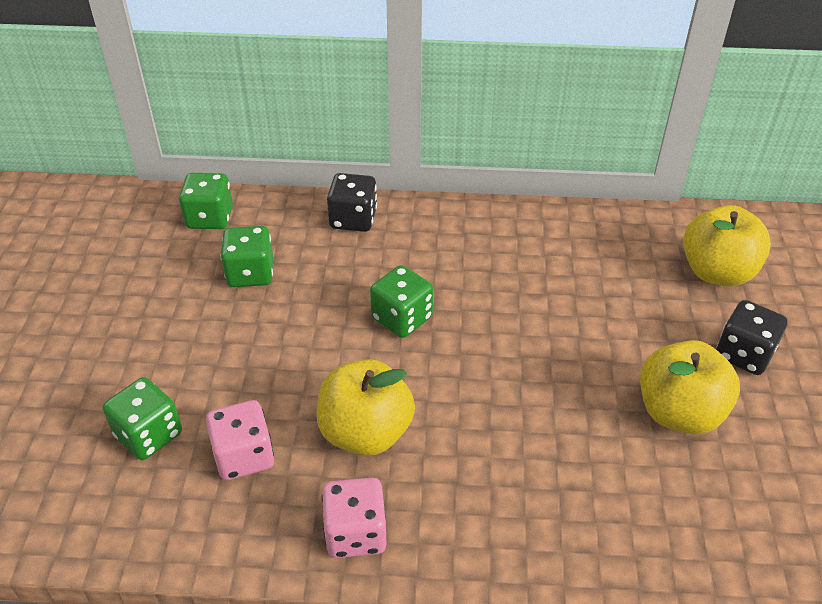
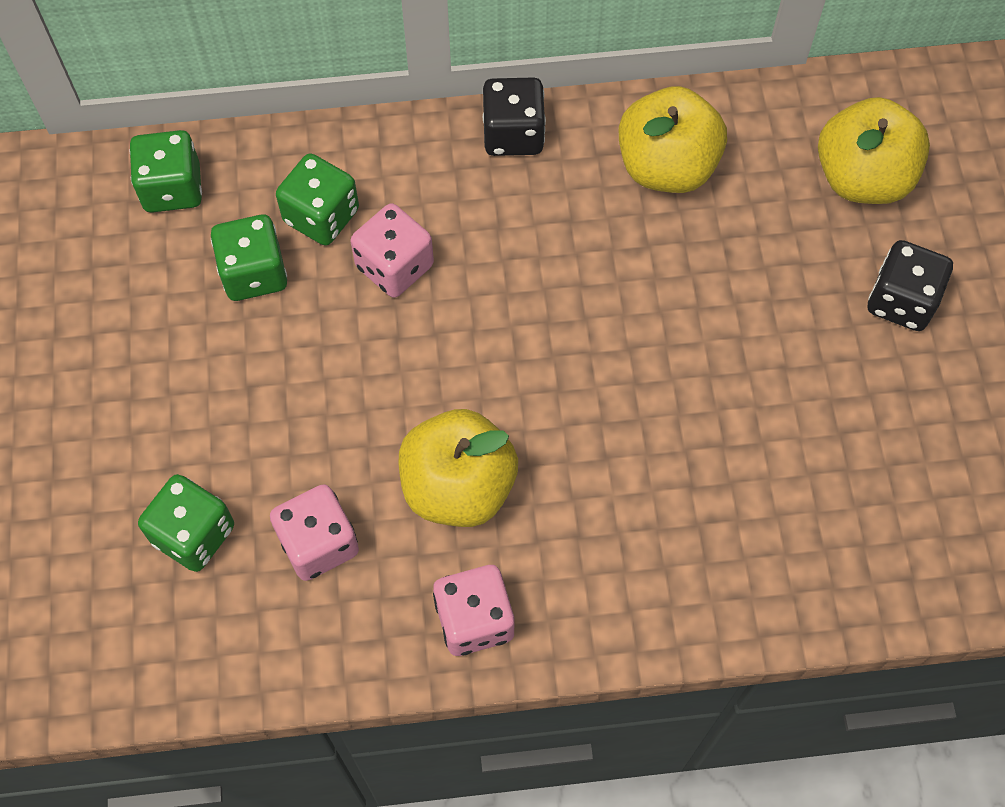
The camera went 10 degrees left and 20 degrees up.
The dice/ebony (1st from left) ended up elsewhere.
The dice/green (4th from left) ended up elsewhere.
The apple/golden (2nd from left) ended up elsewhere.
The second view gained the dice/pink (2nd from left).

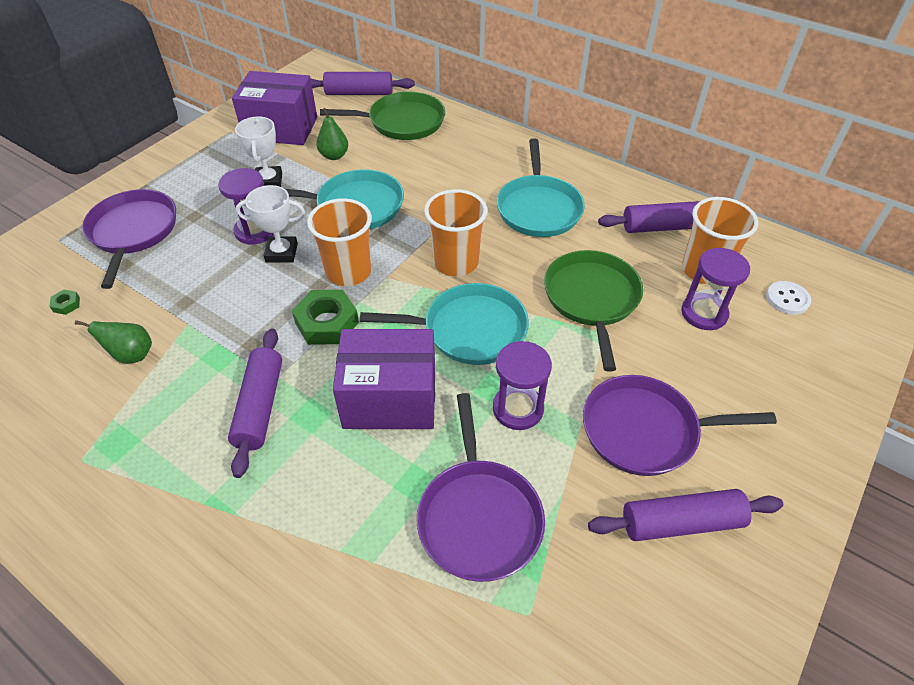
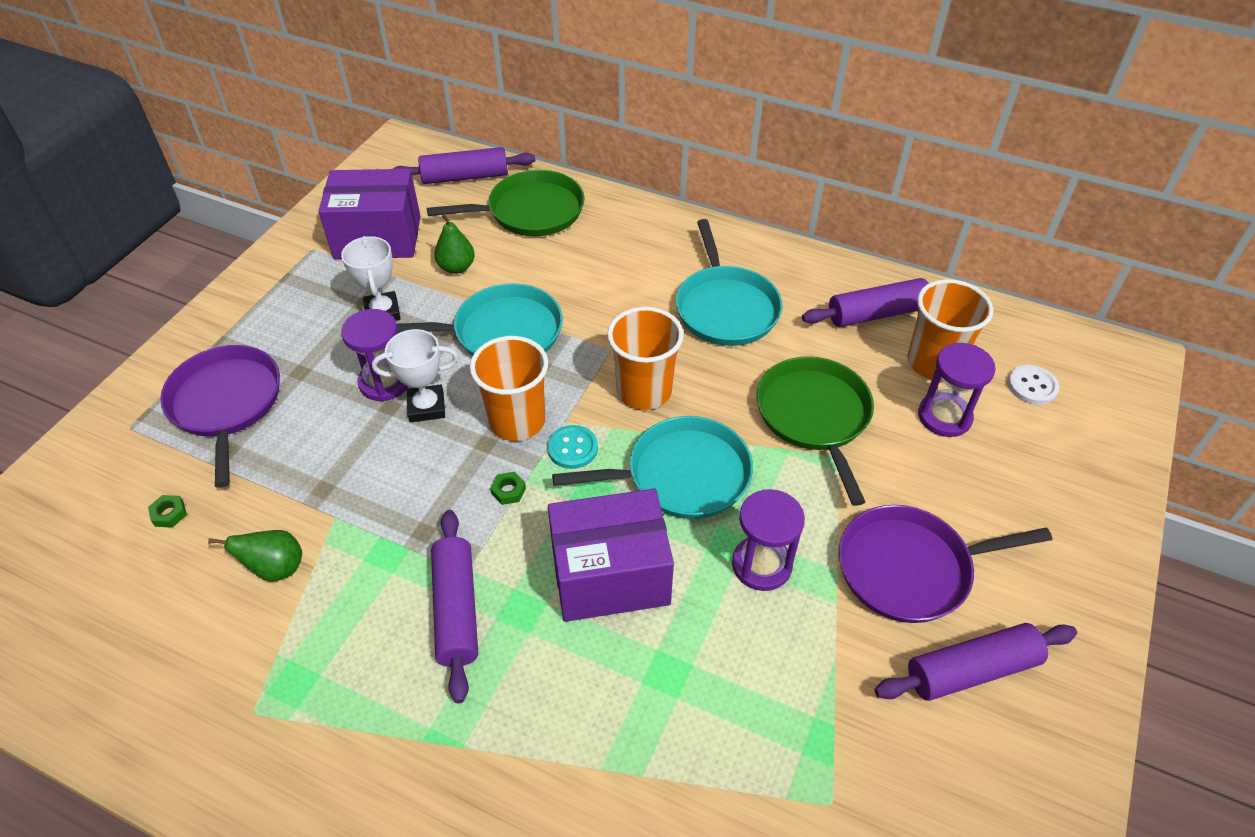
The camera went 10 degrees left and 0 degrees up.
The size of the nut/green (2nd from left) changed by a factor of 0.45.
The second view lost the skillet/royal purple (2nd from left).
The second view gained the button/turquoise.

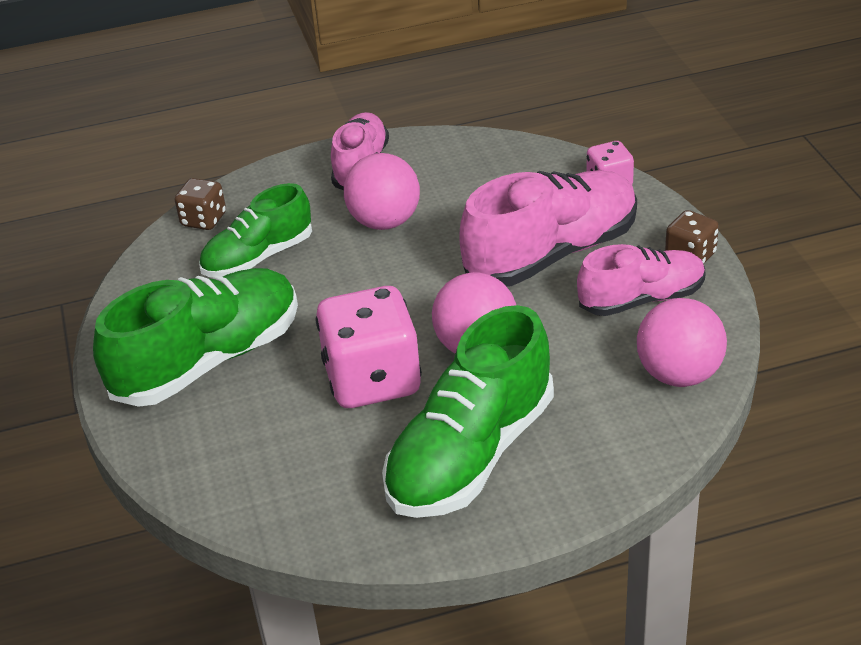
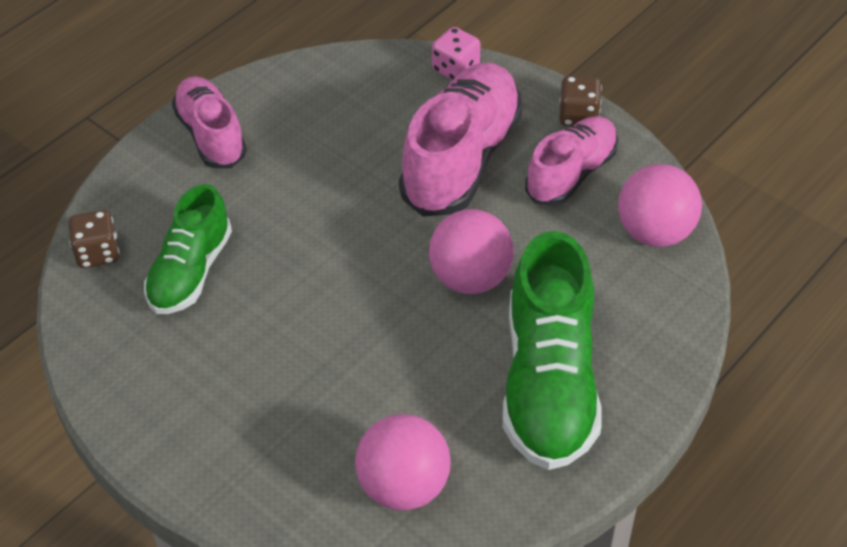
The camera went 35 degrees left and 10 degrees up.
The play ball/pink (1st from left) ended up elsewhere.
The second view lost the lace-up shoe/green (1st from left).
The second view lost the dice/pink (1st from left).

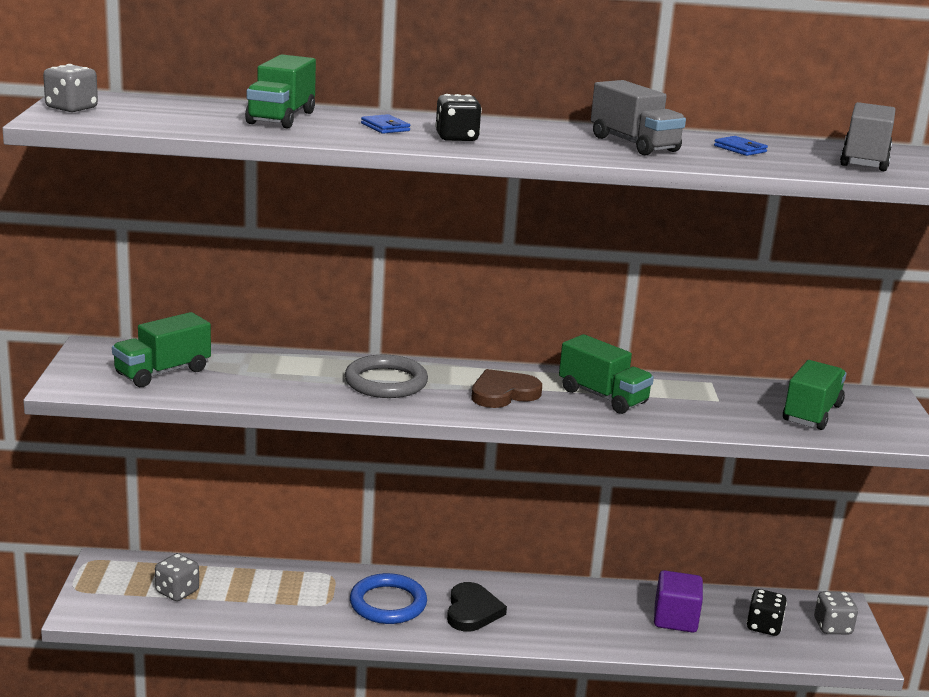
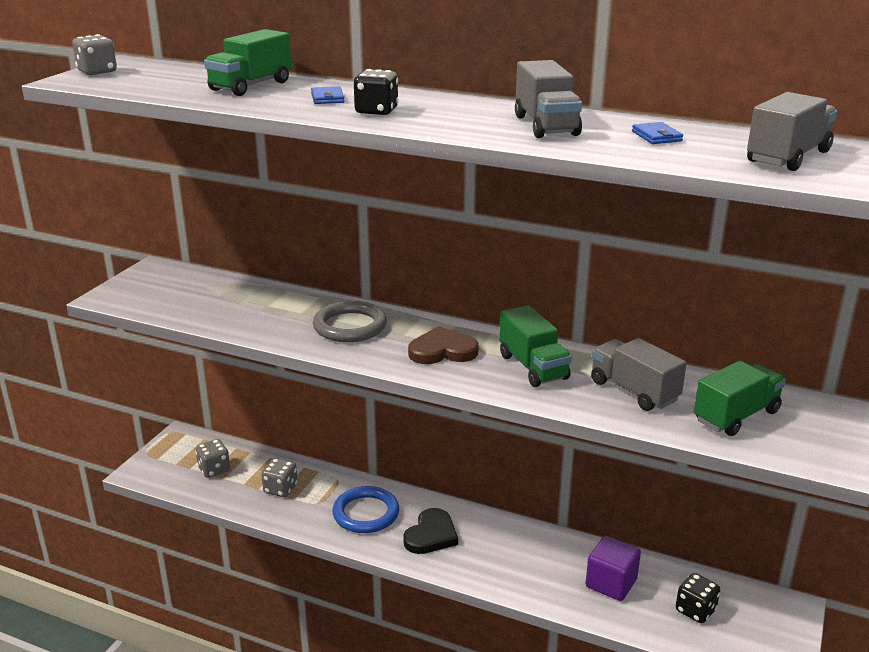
The camera went 25 degrees right and 5 degrees up.
The second view lost the toy truck/green (1st from left).
The dice/ash-grey (3rd from left) ended up elsewhere.
The second view gained the toy truck/ash-grey (2nd from left).

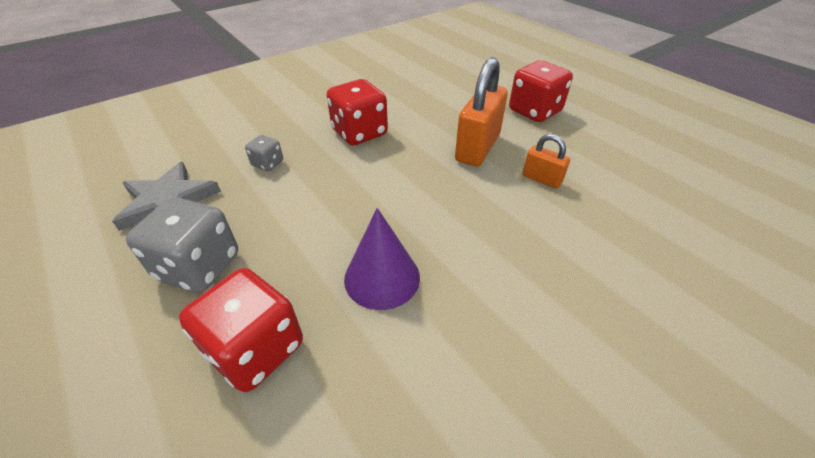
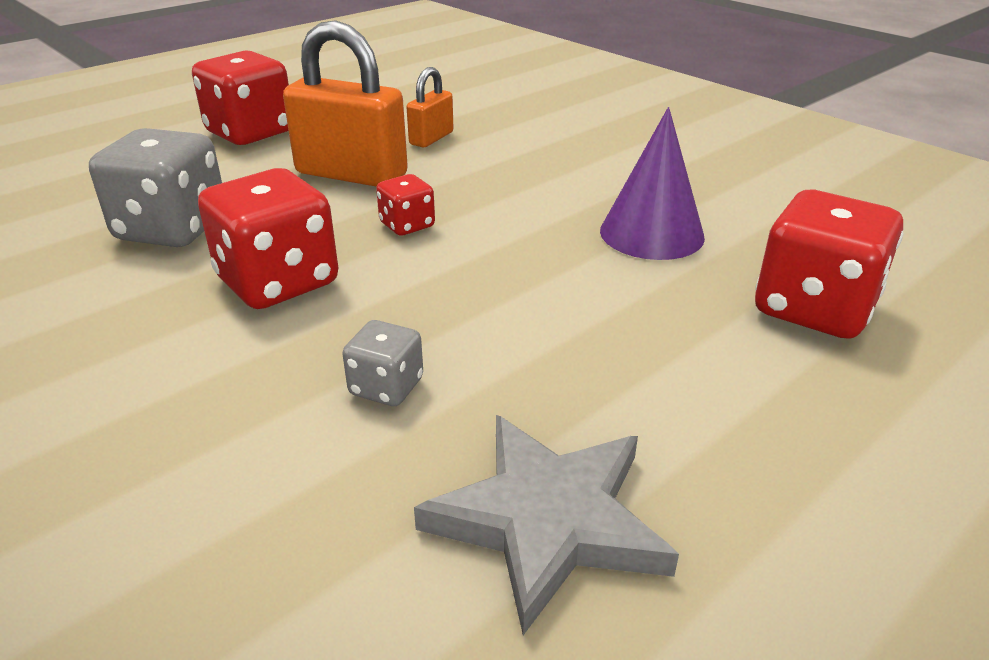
The camera went 95 degrees left and 10 degrees down.
The dice/ash-grey (1st from left) ended up elsewhere.
The second view gained the dice/red (3rd from left).

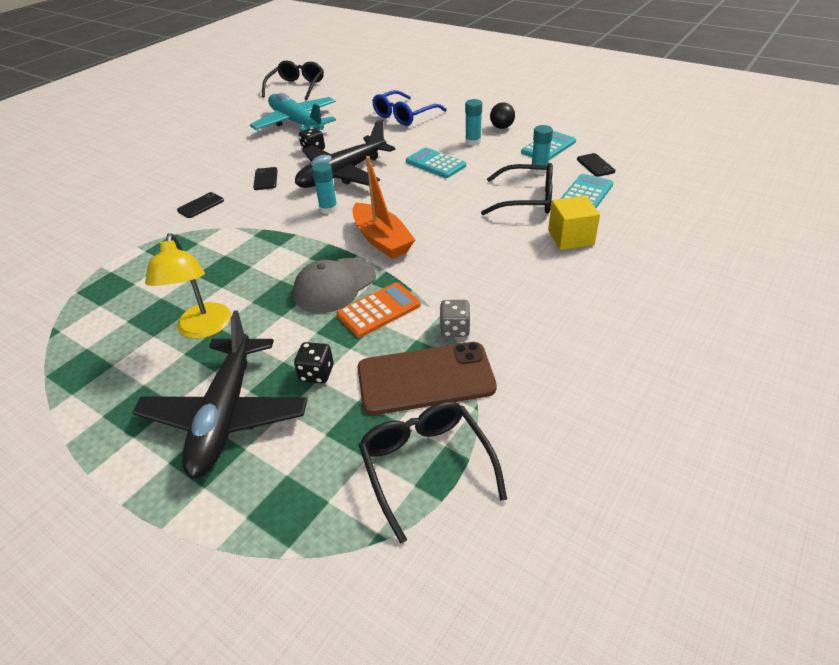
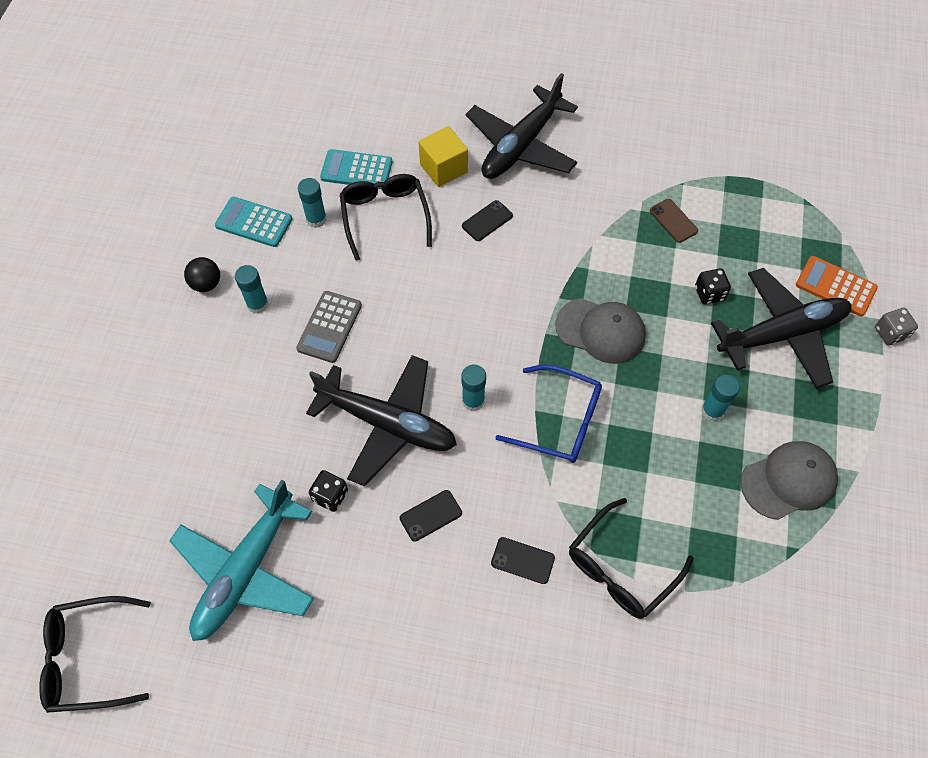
The camera went 115 degrees left and 20 degrees up.
The eyeglasses/blue ended up elsewhere.
What was the calculator/turquoise (1st from left) turned into the calculator/ash-grey.
The smartphone/ebony (3rd from left in the first image) ended up elsewhere.
The second view lost the sailboat/orange.
Where the desk lamp/golden stood, the glue/turquoise (4th from left) came to stand.
The calculator/orange ended up elsewhere.
The dice/ash-grey ended up elsewhere.
The size of the smartphone/brown changed by a factor of 0.47.
The eyeglasses/ebony (2nd from left in the first image) ended up elsewhere.
The second view gained the plane/ebony (2nd from left).
The second view gained the cap/ash-grey (2nd from left).

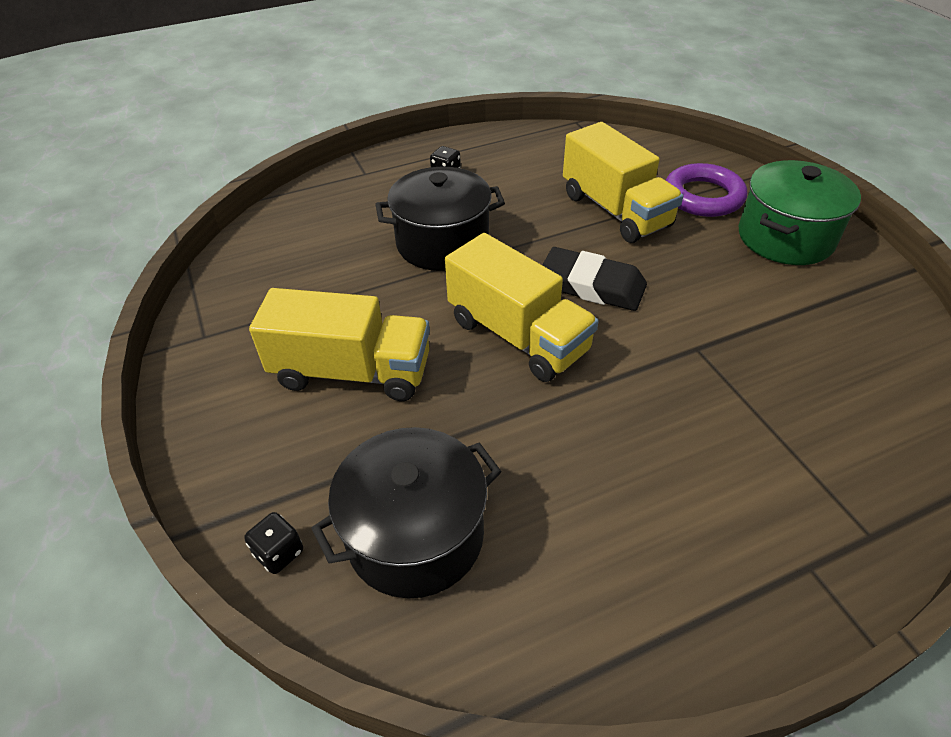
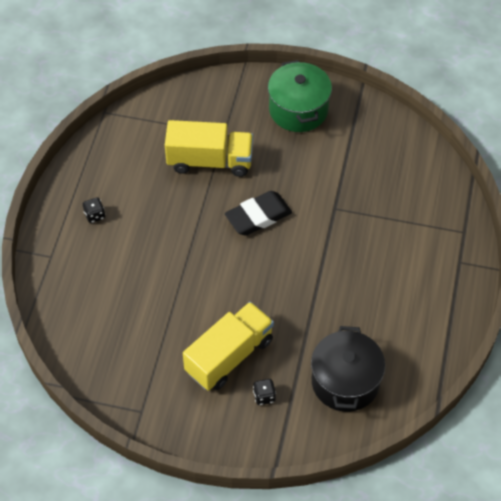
The camera went 55 degrees left and 10 degrees up.
The second view lost the ring/royal purple.
The second view lost the cooking pot/ebony (2nd from left).
The second view lost the toy truck/golden (2nd from left).
The dice/ebony (1st from left in the first image) ended up elsewhere.

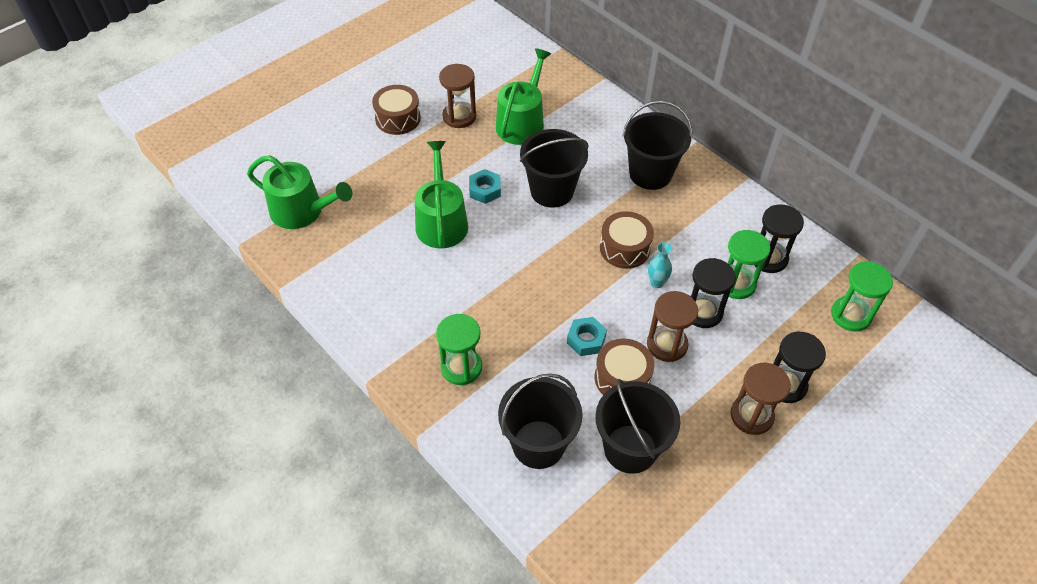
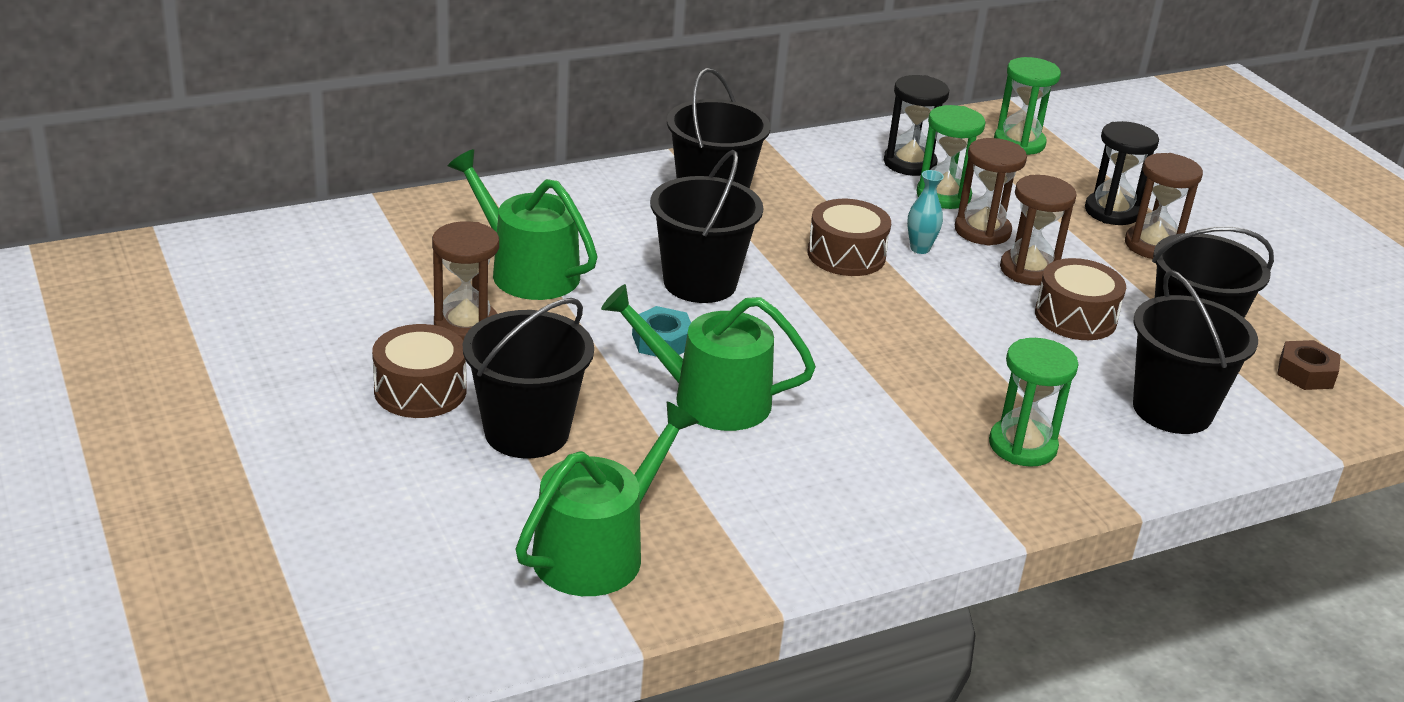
The camera went 75 degrees left and 20 degrees down.
What was the sand timer/ebony (1st from left) turned into the sand timer/brown (2nd from left).
The second view lost the nut/turquoise (2nd from left).
The second view gained the sand bucket/ebony (1st from left).
The second view gained the nut/brown.

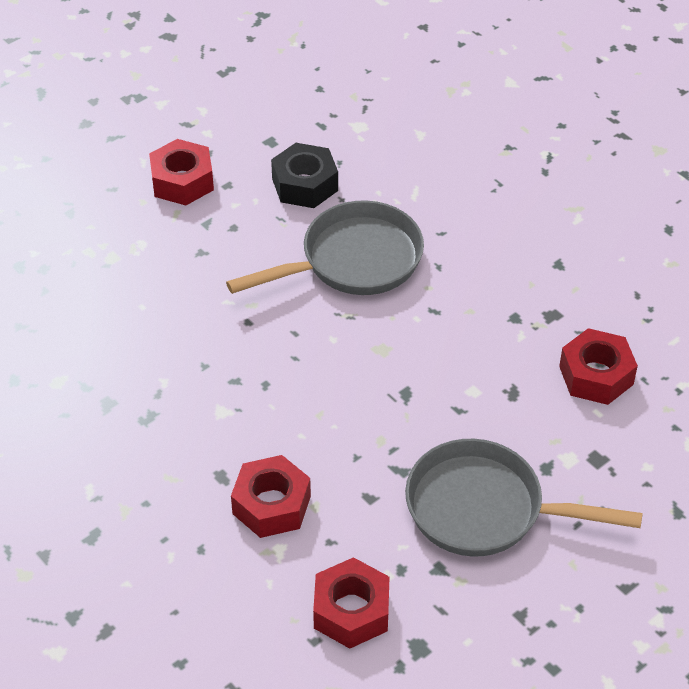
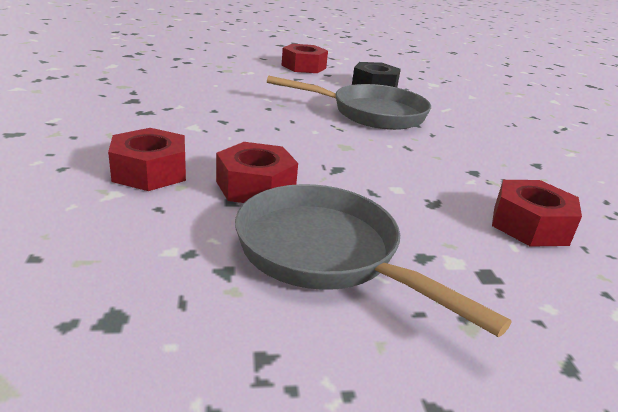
The camera went 30 degrees right and 20 degrees down.
The nut/red (3rd from left in the first image) ended up elsewhere.

